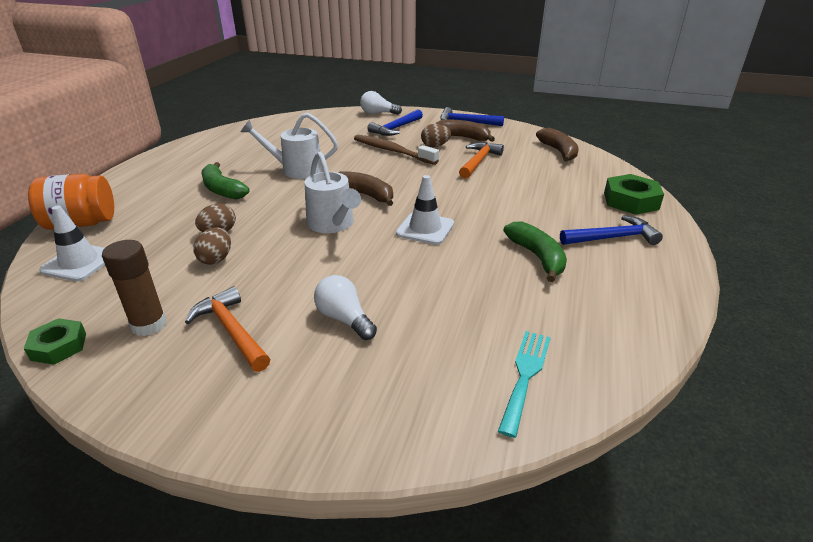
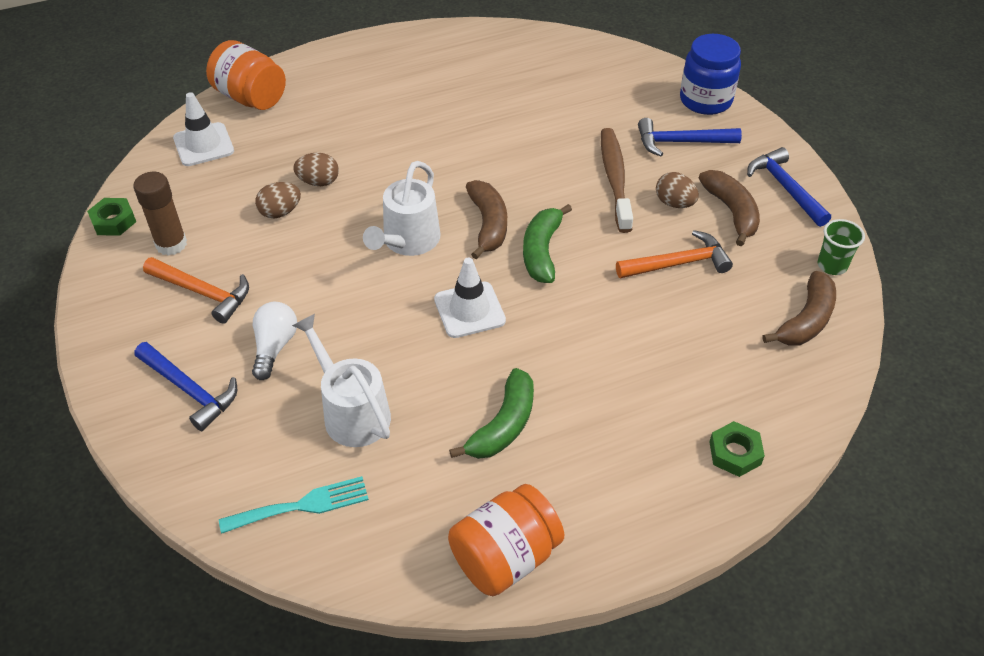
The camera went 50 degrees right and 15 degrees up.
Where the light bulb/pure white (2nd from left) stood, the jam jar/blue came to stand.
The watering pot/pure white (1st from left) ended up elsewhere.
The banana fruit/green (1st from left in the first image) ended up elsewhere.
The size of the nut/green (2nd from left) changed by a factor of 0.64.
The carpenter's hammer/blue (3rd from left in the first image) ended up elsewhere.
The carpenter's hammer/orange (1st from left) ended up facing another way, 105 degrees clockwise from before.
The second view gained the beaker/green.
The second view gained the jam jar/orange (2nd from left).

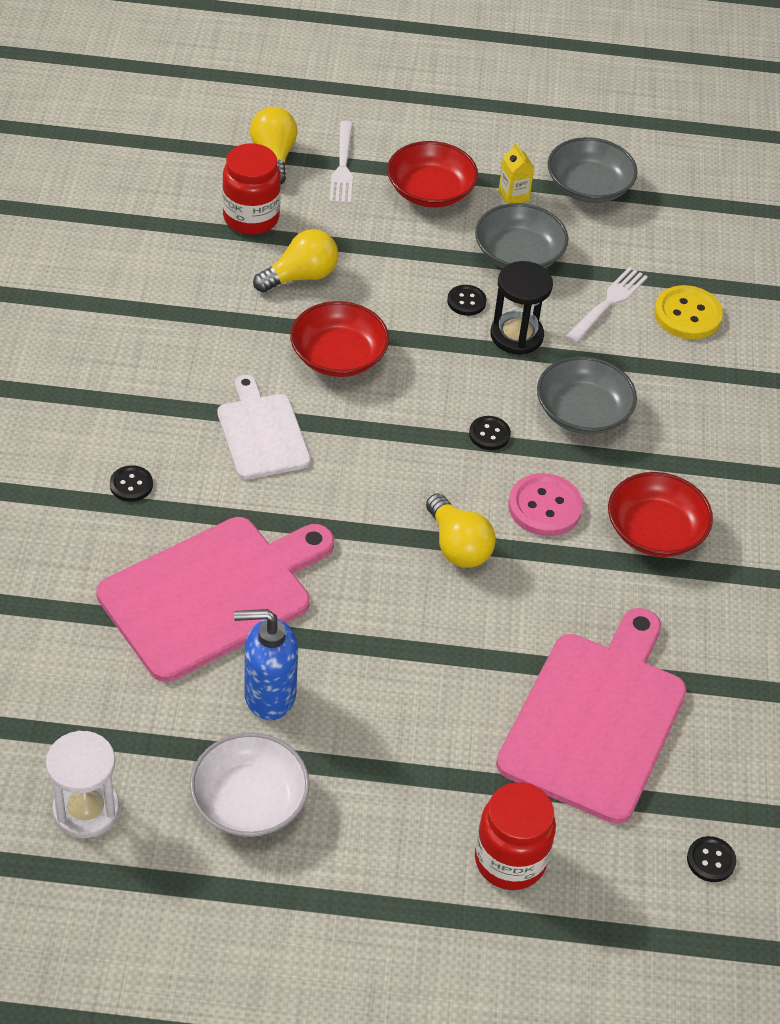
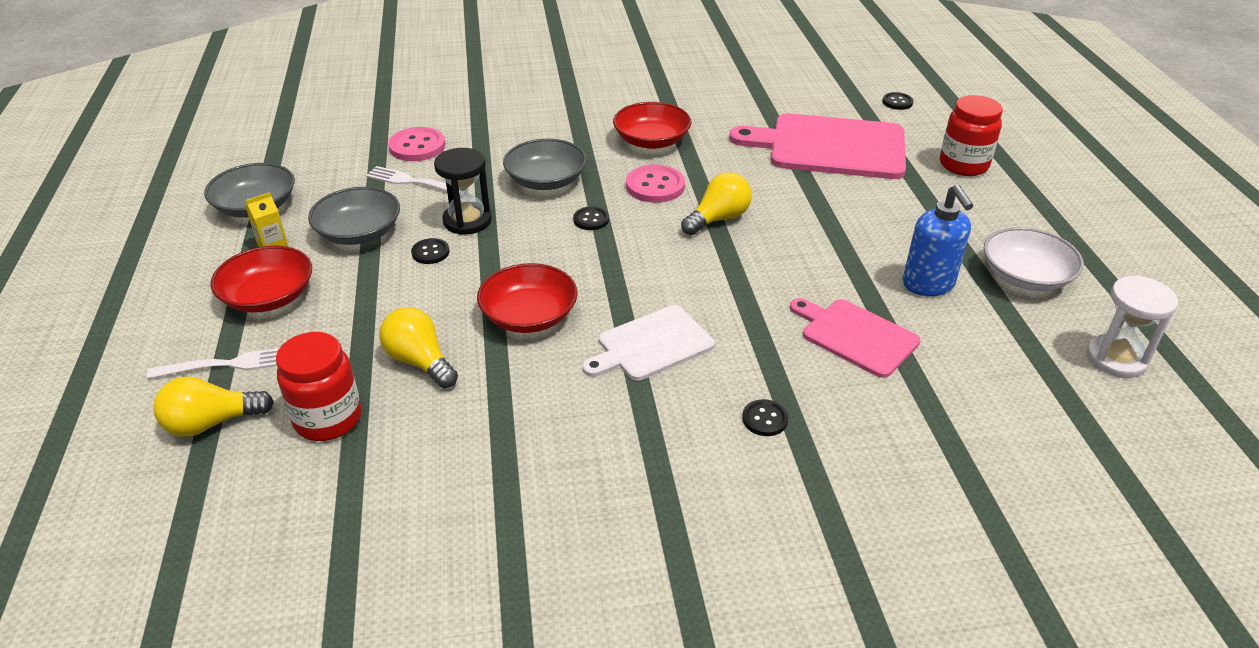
The camera went 100 degrees left and 10 degrees down.
What was the button/golden turned into the button/pink (1st from left).
The size of the chopping board/pink (1st from left in the first image) changed by a factor of 0.59.

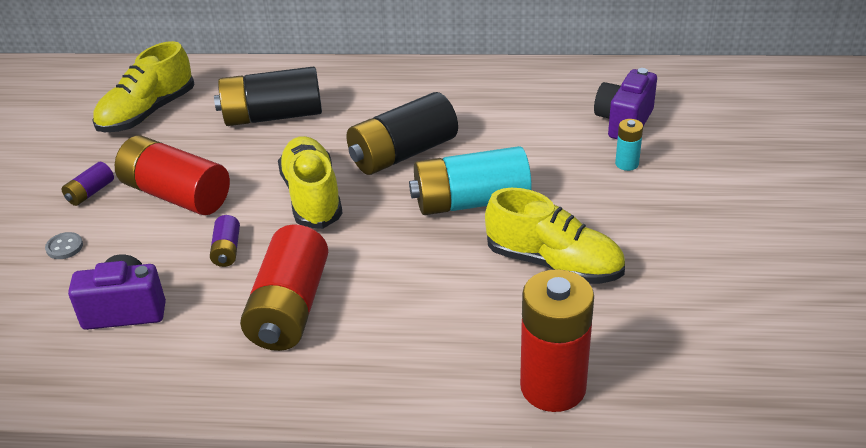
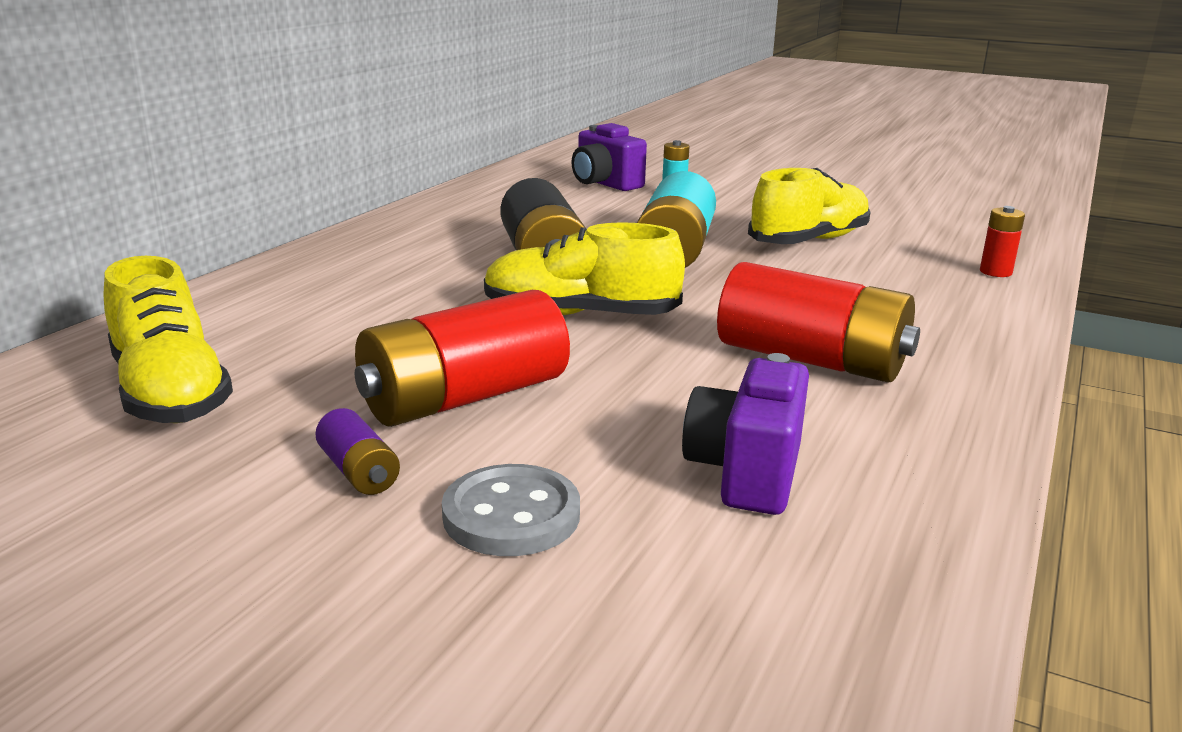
The camera went 70 degrees left and 15 degrees down.
The second view lost the power cell/ebony (1st from left).
The second view lost the power cell/royal purple (2nd from left).
The size of the button/ash-grey changed by a factor of 1.81.
The size of the power cell/red (3rd from left) changed by a factor of 0.45.

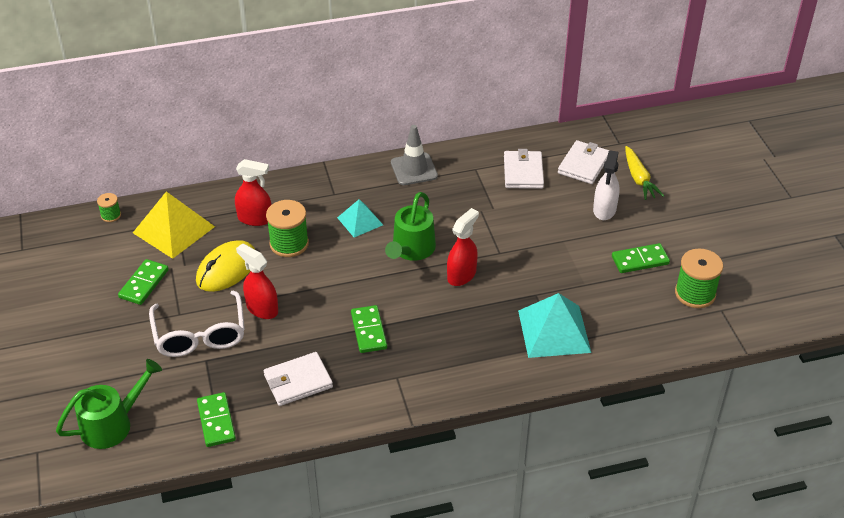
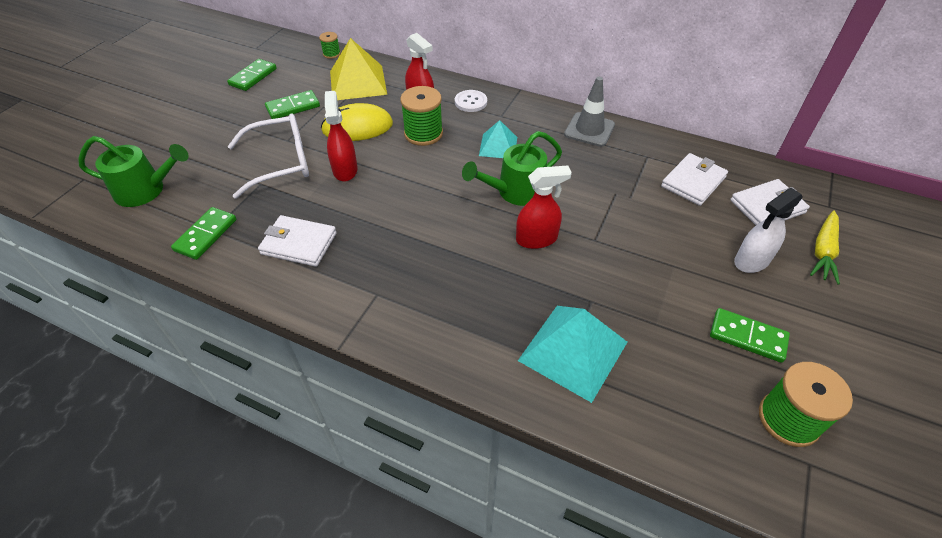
The camera went 40 degrees right and 5 degrees up.
The eyeglasses/pure white ended up facing another way, 135 degrees counterclockwise from before.
The domino piece/green (3rd from left in the first image) ended up elsewhere.
The second view gained the button/pure white.

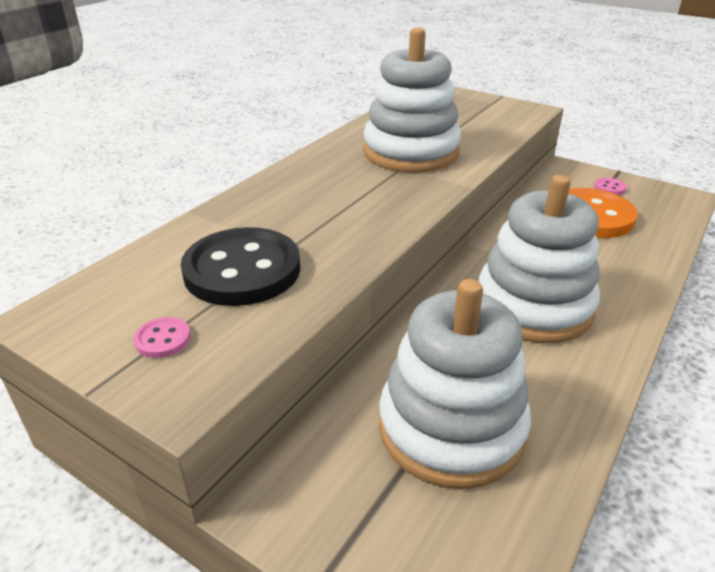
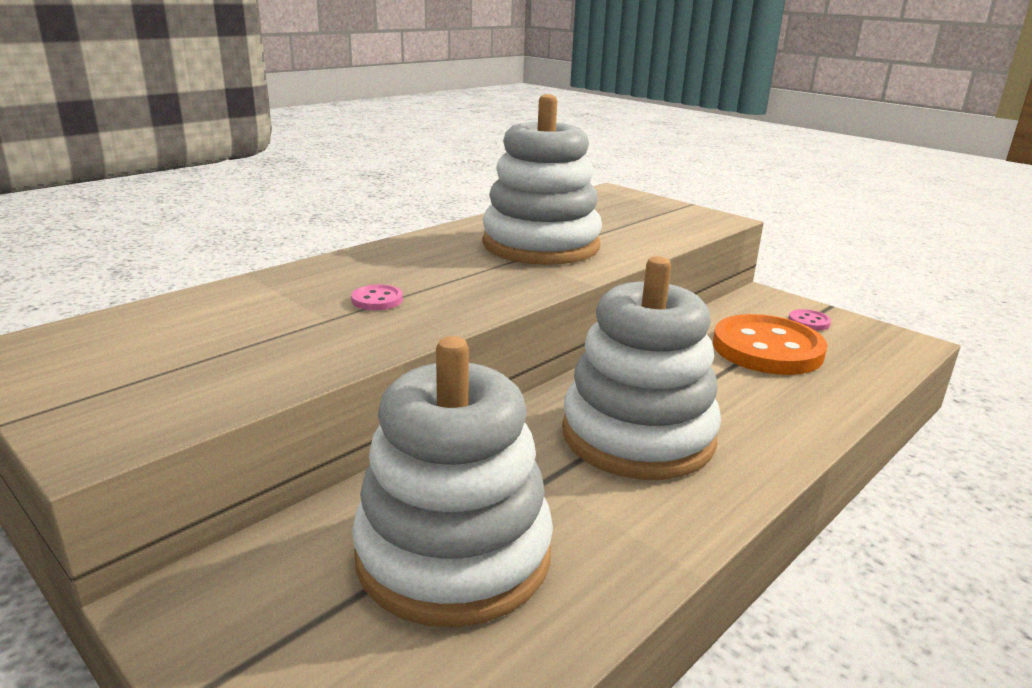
The camera went 10 degrees right and 10 degrees down.
The second view lost the button/ebony.
The button/pink (1st from left) ended up elsewhere.

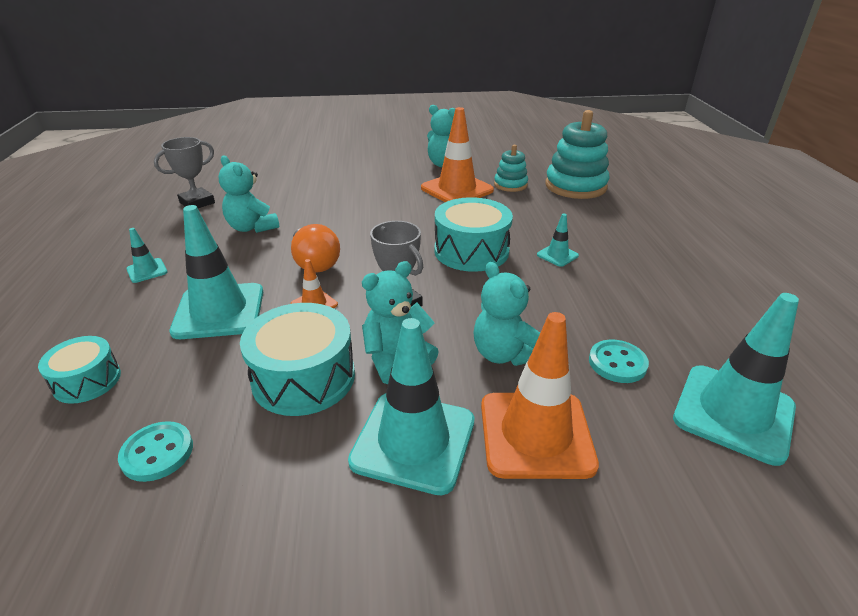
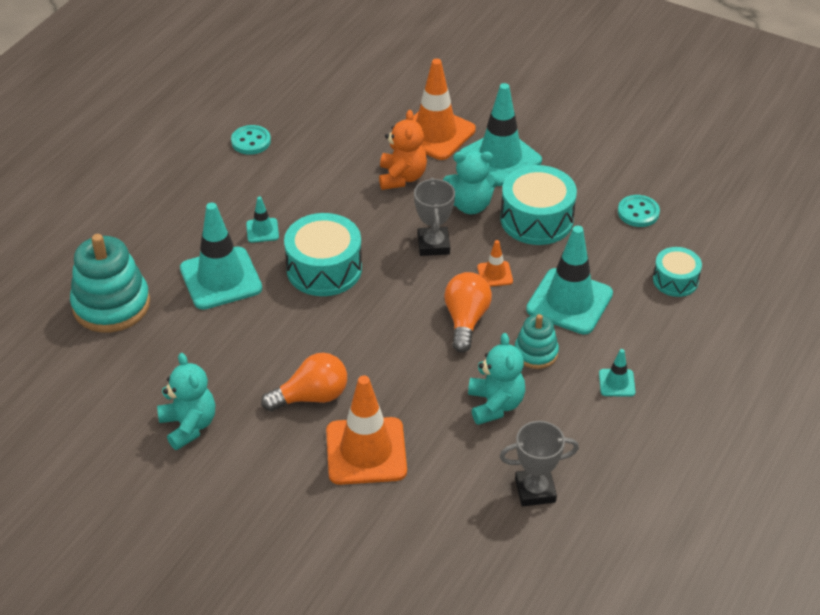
The camera went 145 degrees left and 10 degrees up.
The traffic cone/orange (2nd from left in the first image) ended up elsewhere.
The ring stacker/turquoise (1st from left in the first image) ended up elsewhere.
What was the teddy bear/turquoise (4th from left) turned into the teddy bear/orange.
The traffic cone/turquoise (5th from left in the first image) ended up elsewhere.
The button/turquoise (2nd from left in the first image) ended up elsewhere.
The second view gained the light bulb/orange (1st from left).

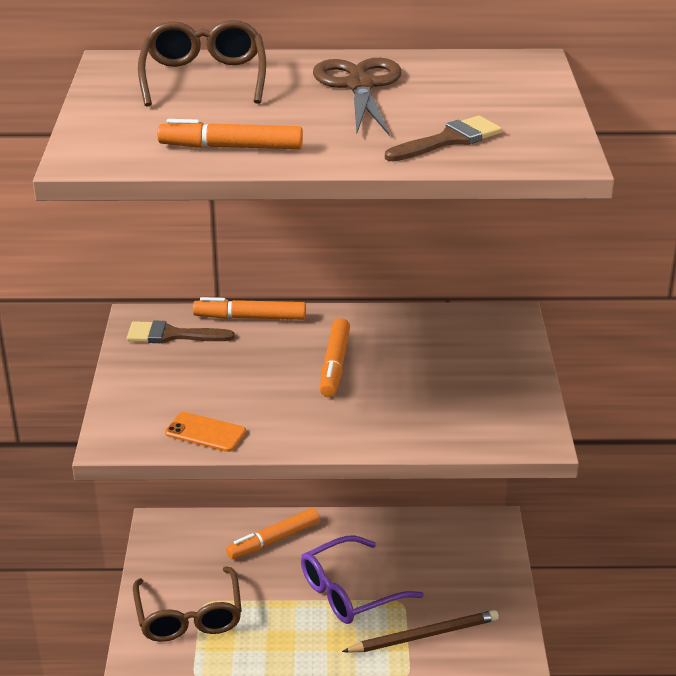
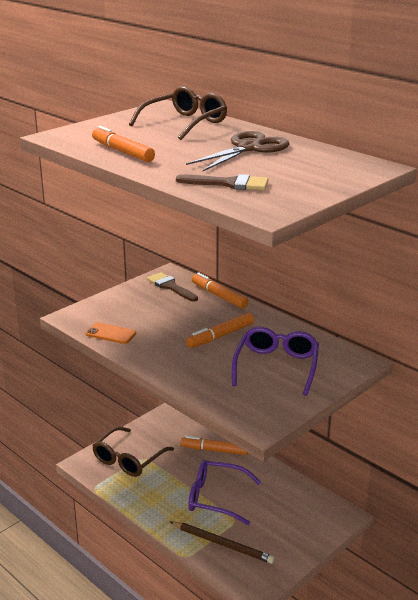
The camera went 45 degrees right and 5 degrees down.
The smartphone/orange ended up facing another way, 45 degrees counterclockwise from before.
The second view gained the eyeglasses/royal purple (2nd from left).

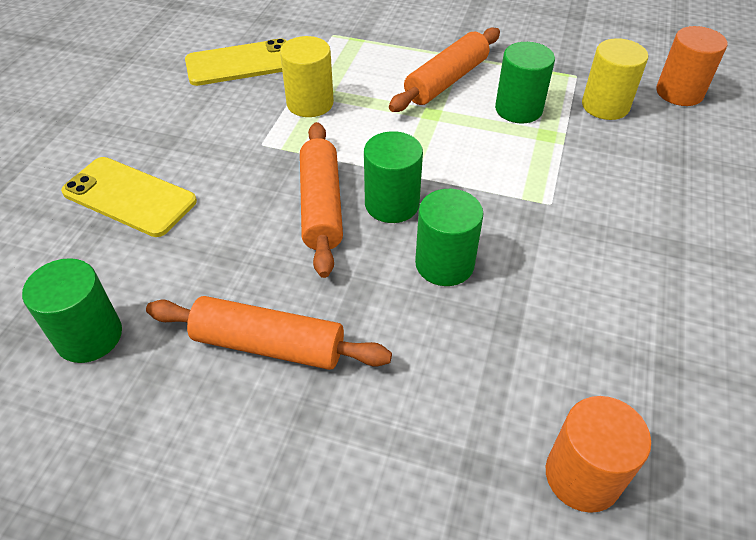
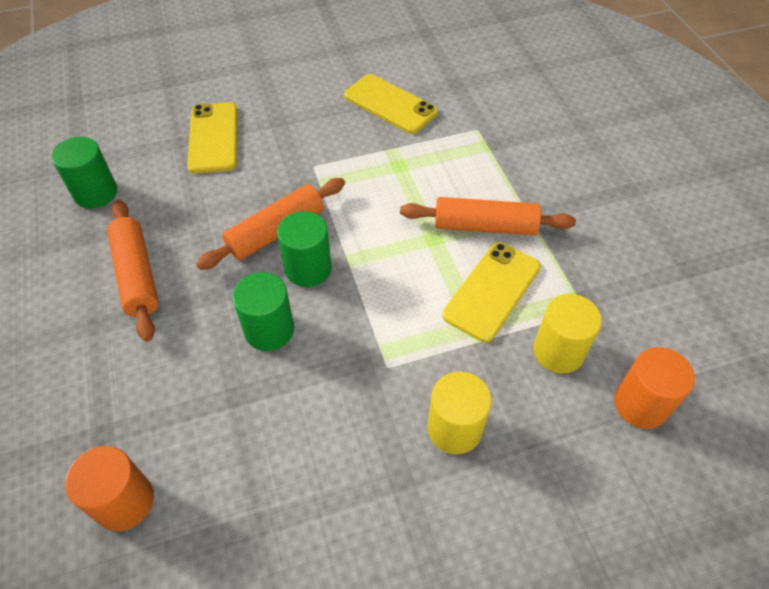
The camera went 55 degrees right and 5 degrees up.
The cylinder/golden (1st from left) ended up elsewhere.
Where the cylinder/green (4th from left) stood, the smartphone/golden (3rd from left) came to stand.

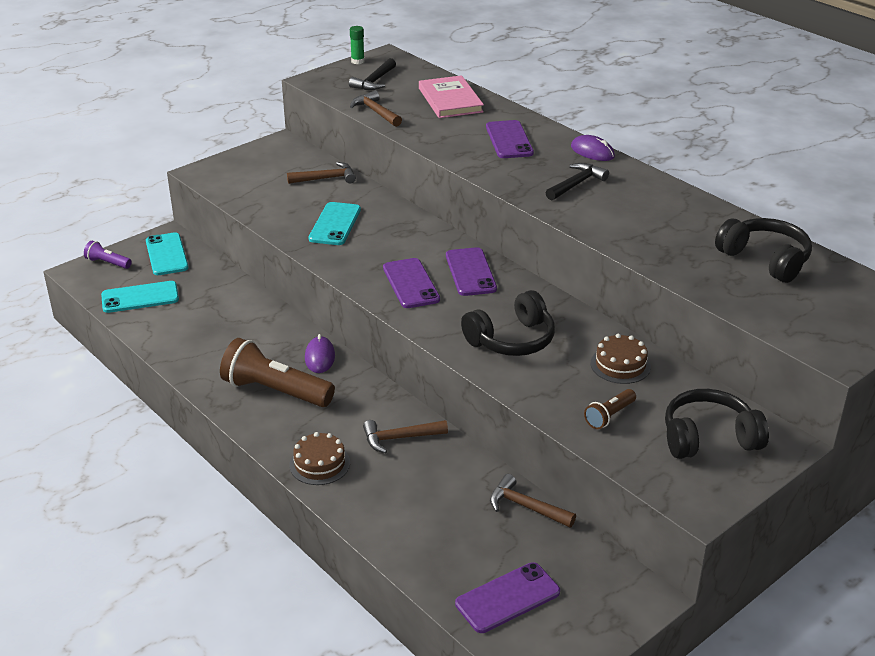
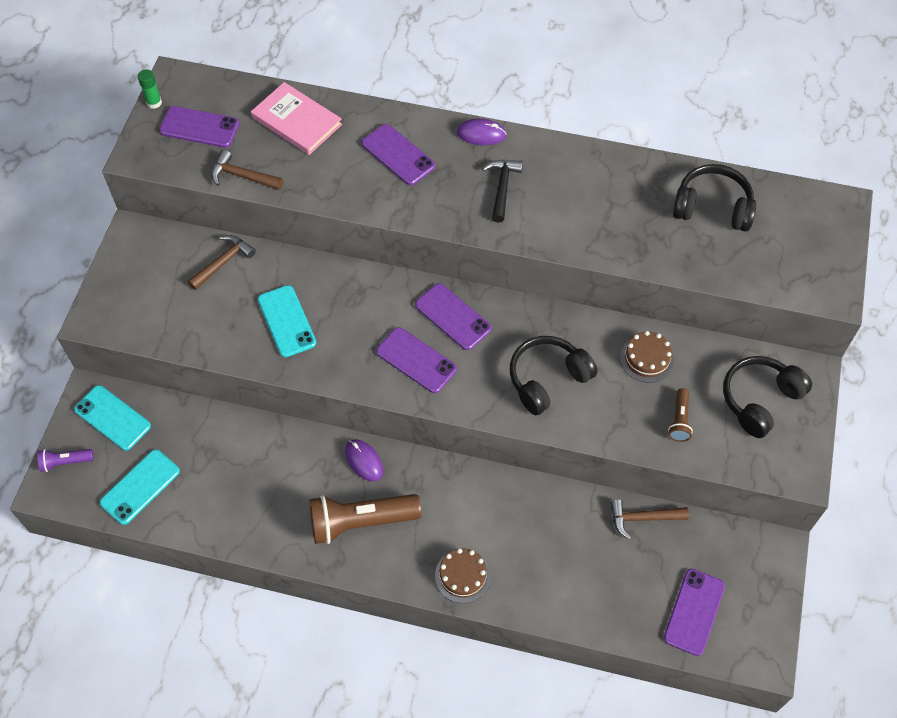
The camera went 35 degrees left and 25 degrees up.
Where the carpenter's hammer/ebony (1st from left) stood, the smartphone/royal purple (1st from left) came to stand.
The headset/ebony (1st from left) ended up facing another way, 150 degrees counterclockwise from before.
The second view lost the carpenter's hammer/brown (3rd from left).

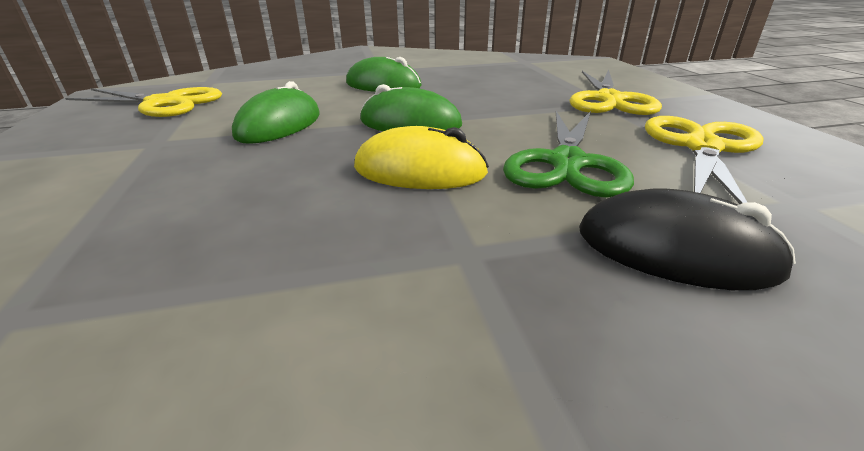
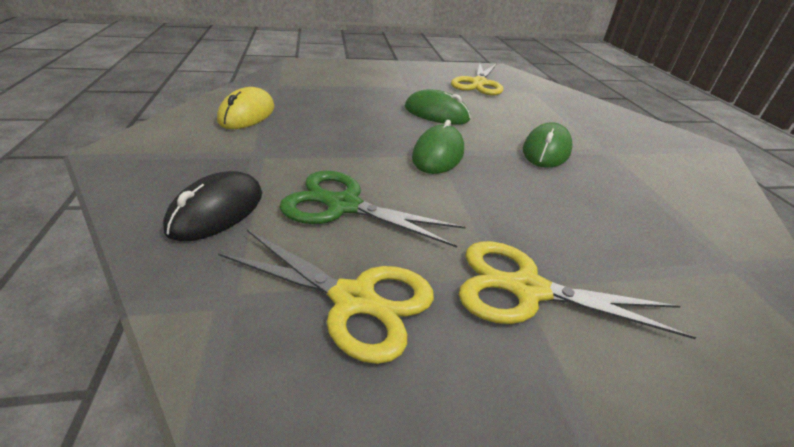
The camera went 90 degrees right and 5 degrees up.
The mouse/golden ended up elsewhere.

